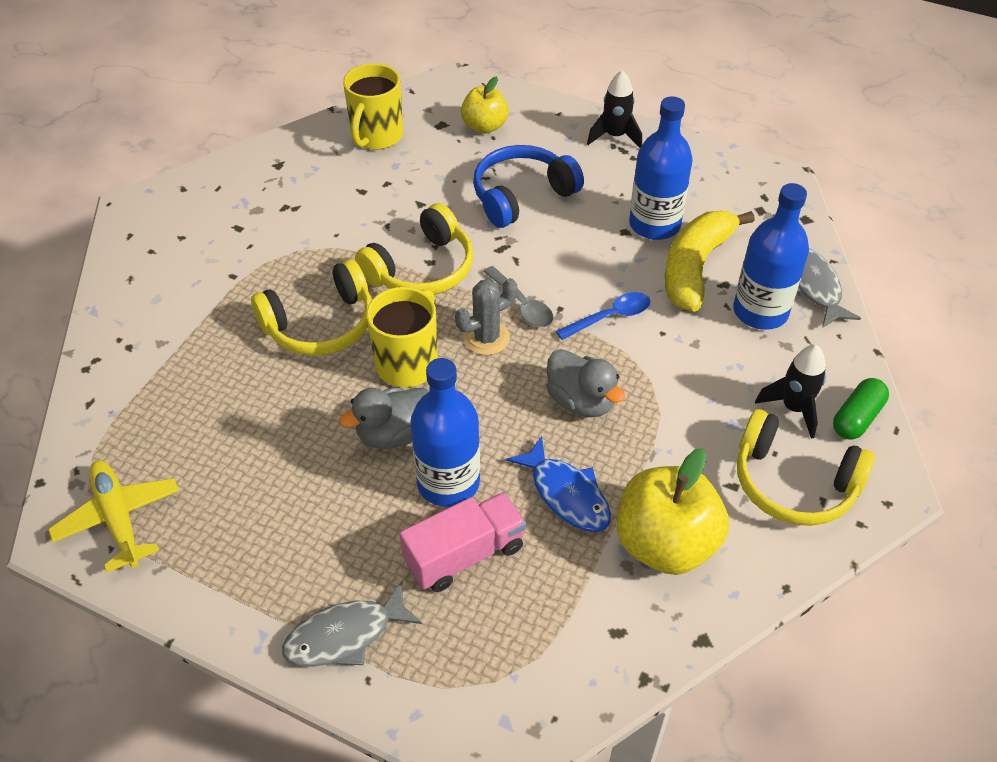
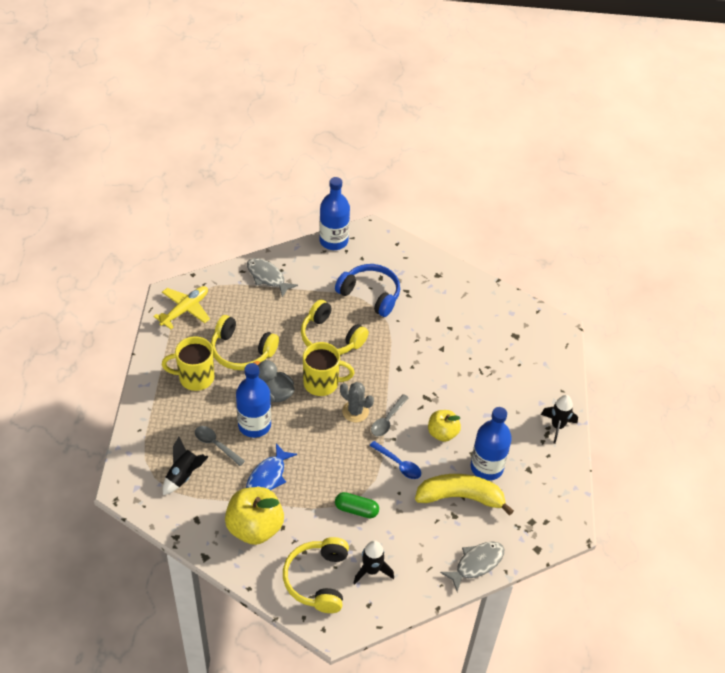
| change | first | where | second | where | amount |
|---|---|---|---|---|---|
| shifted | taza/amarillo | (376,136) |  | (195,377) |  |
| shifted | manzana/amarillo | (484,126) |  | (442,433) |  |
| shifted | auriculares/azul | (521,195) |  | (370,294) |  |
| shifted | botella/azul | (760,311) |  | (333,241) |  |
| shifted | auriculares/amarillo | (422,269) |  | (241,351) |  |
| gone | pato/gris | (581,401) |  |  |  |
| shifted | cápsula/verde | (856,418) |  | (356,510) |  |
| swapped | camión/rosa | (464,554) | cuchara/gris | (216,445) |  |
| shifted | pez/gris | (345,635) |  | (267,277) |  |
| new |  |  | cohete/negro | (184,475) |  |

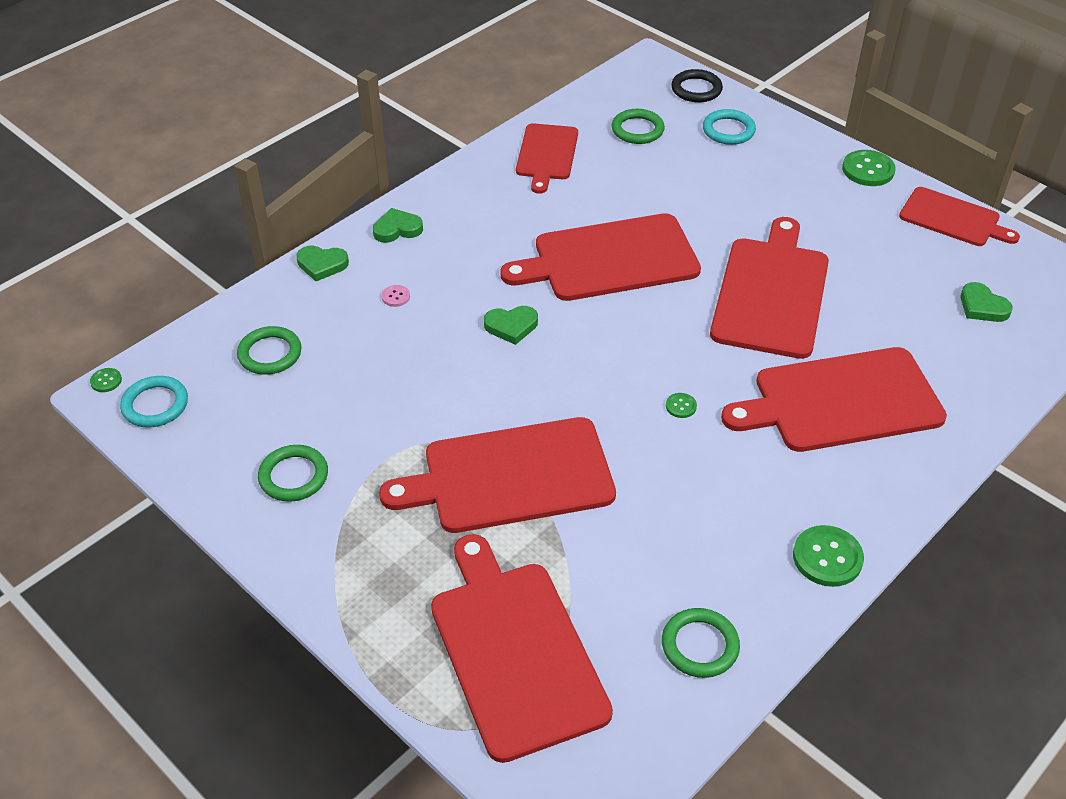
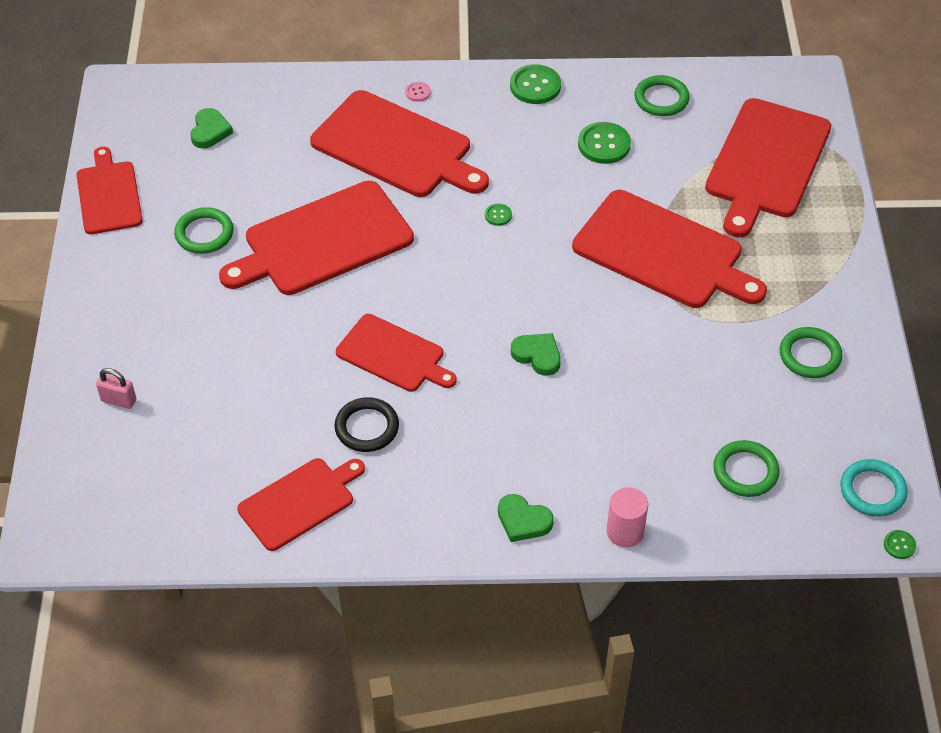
| change | first | where | second | where | amount |
|---|---|---|---|---|---|
| shifted | anillo/negro | (696,89) |  | (367,427) |  |
| shifted | anillo/verde | (637,130) |  | (204,233) |  |
| swapped | anillo/turquesa | (728,130) | candado/rosa | (118,400) |  |
| shifted | botón/verde | (868,170) |  | (604,144) |  |
| scaled | tabla de cortar/rojo | (609,259) |  | (393,355) | x0.61 |
| swapped | corazón/verde | (322,265) | cilindro/rosa | (625,532) |  |
| shifted | botón/rosa | (396,297) |  | (418,92) |  |

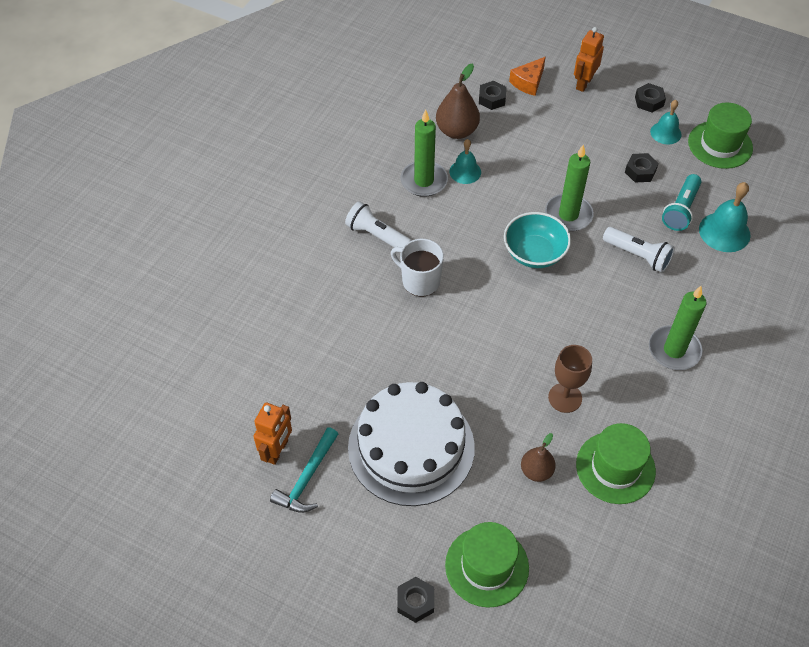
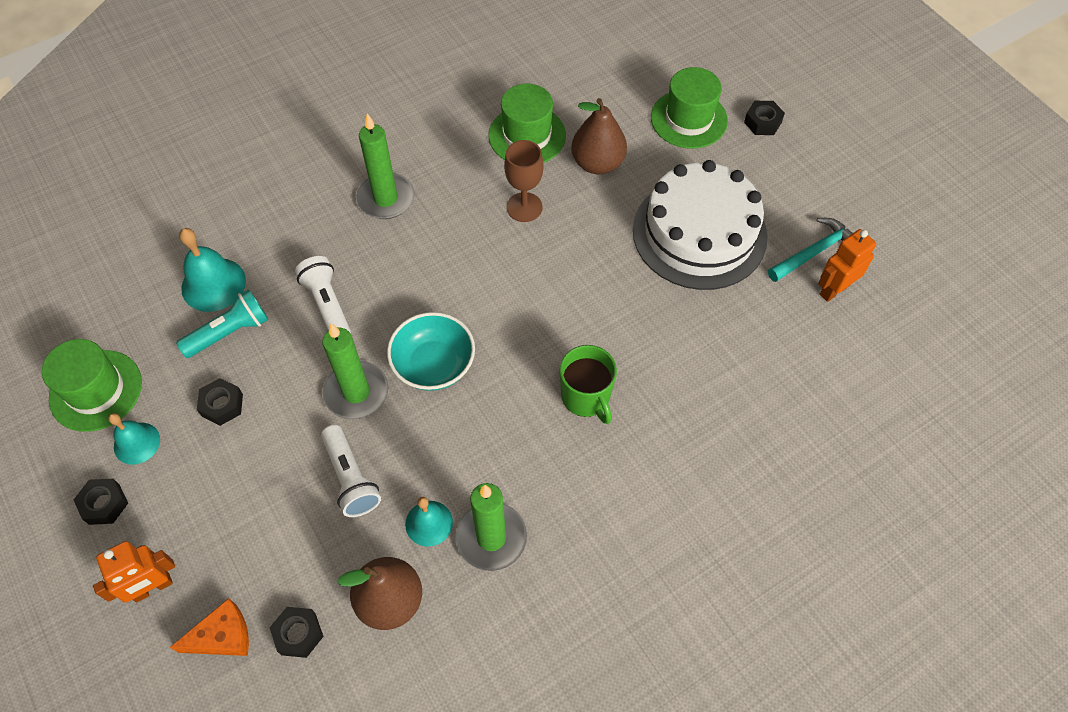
| change | first | where | second | where | amount |
|---|---|---|---|---|---|
| shifted | lámpara de mano/blanco | (377,236) |  | (351,478) |  |
| repainted | taza/blanco | (420,281) | taza/verde | (586,397) |  |
| scaled | pera/marrón | (536,471) |  | (597,163) | x1.60 |

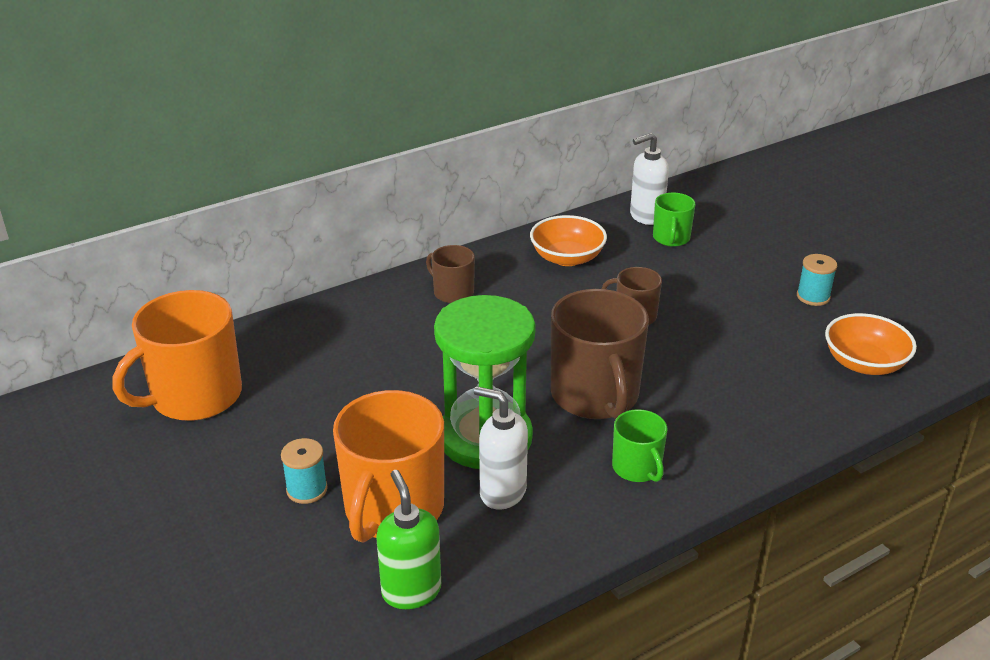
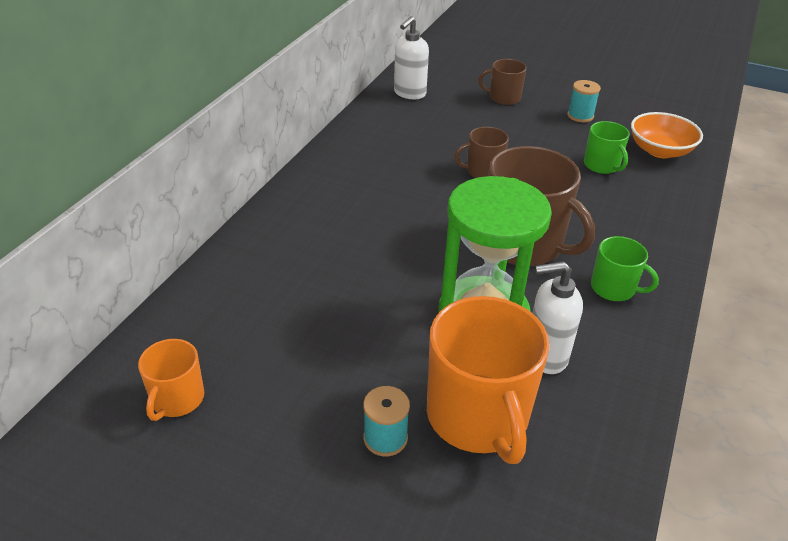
| change | first | where | second | where | amount |
|---|---|---|---|---|---|
| shifted | taza/verde | (671,238) |  | (602,165) |  |
| gone | cuenco/naranja | (567,258) |  |  |  |
| shifted | taza/marrón | (452,292) |  | (504,98) |  |
| scaled | taza/naranja | (194,396) |  | (177,399) | x0.52 |
| gone | dispensador de jabón/verde | (411,591) |  |  |  |

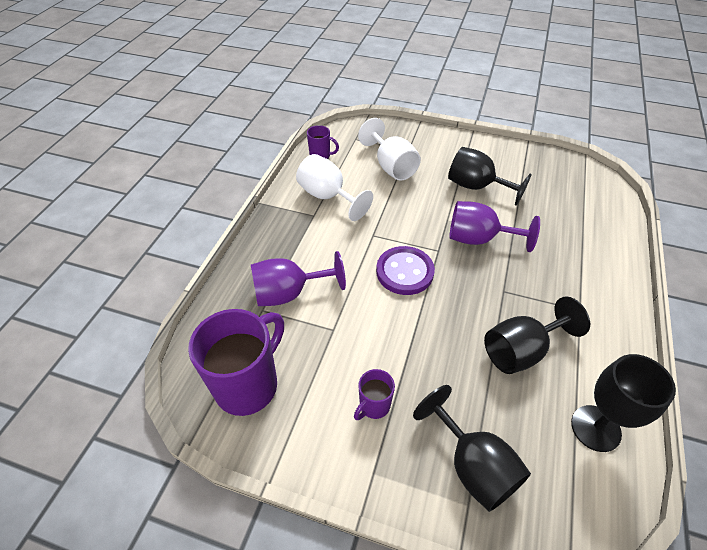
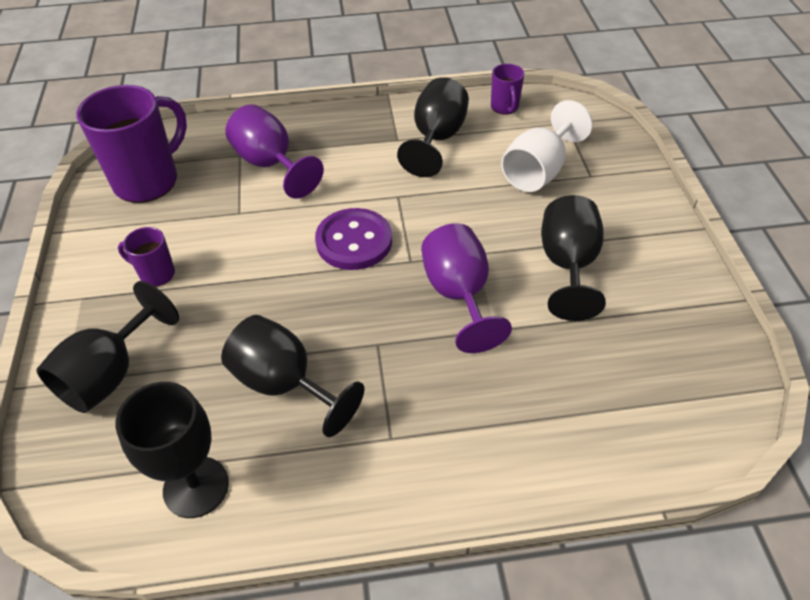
| change | first | where | second | where | amount |
|---|---|---|---|---|---|
| repainted | copa/blanco | (328,197) | copa/negro | (436,139) |  |
| rotated | taza/morado | (248,385) |  | (148,181) | 60 degrees counterclockwise |

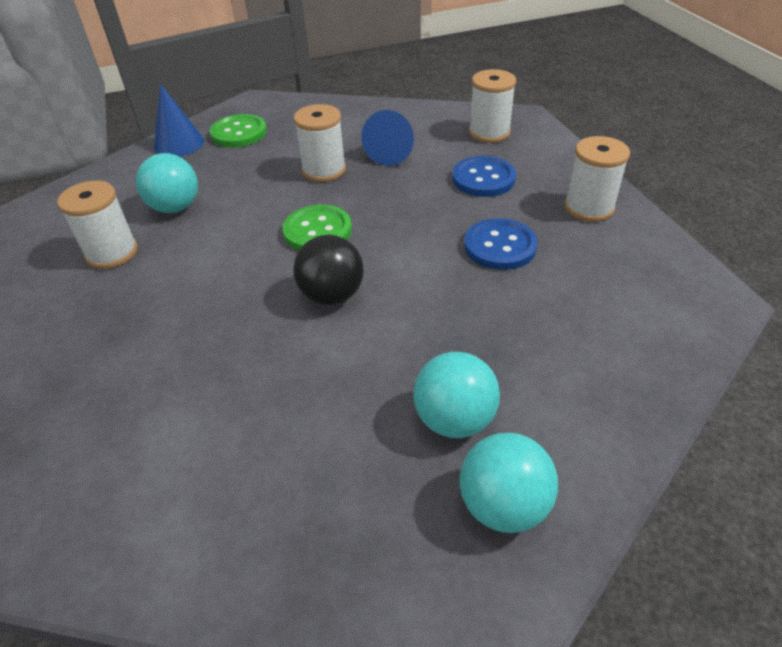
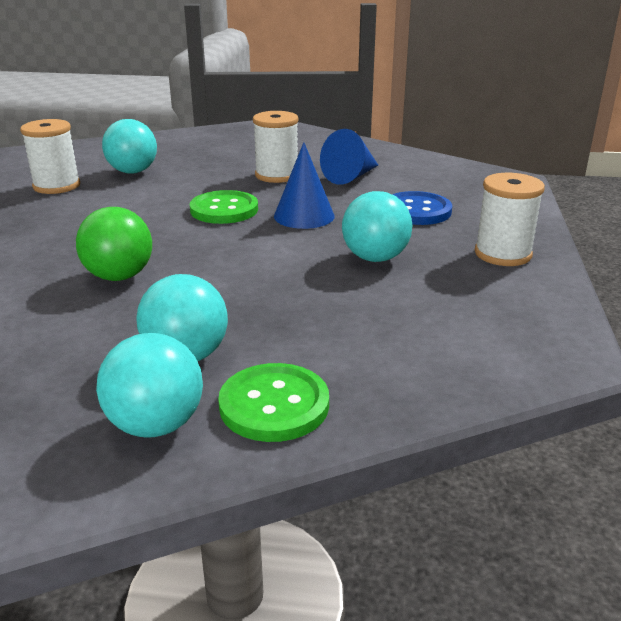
| change | first | where | second | where | amount |
|---|---|---|---|---|---|
| gone | carrete/blanco | (489,133) |  |  |  |
| shifted | cono/azul | (179,144) |  | (304,216) |  |
| shifted | botón/verde | (239,133) |  | (274,405) |  |
| swapped | botón/azul | (500,246) | pelota/turquesa | (375,258) |  |
| gone | pelota/negro | (332,295) |  |  |  |
| new |  |  | pelota/verde | (119,276) |  |

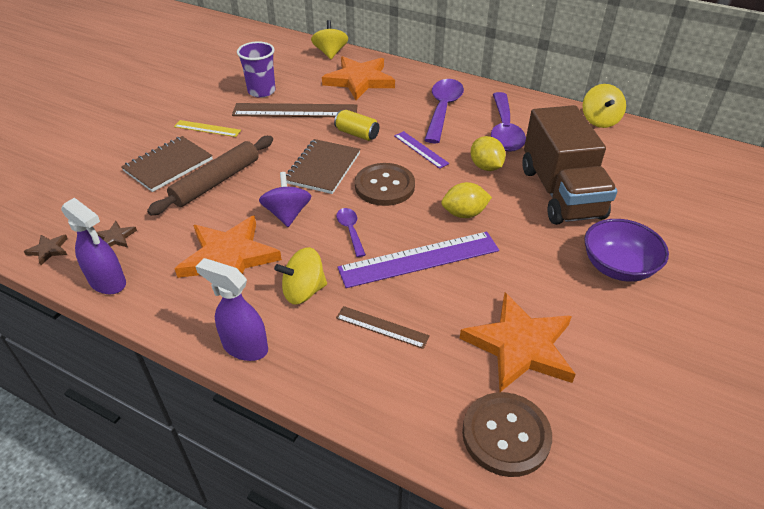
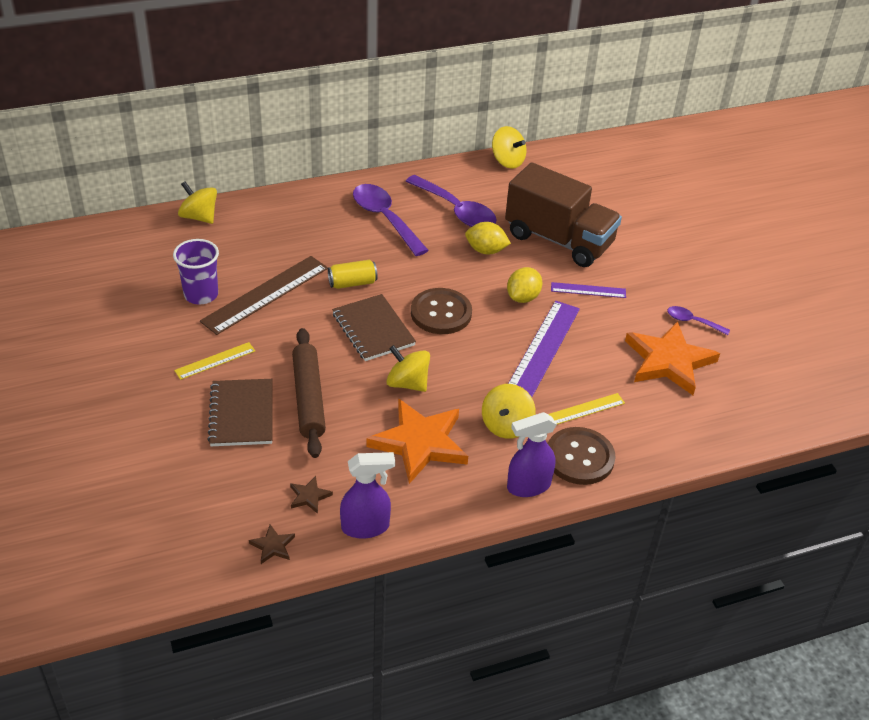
| change | first | where | second | where | amount |
|---|---|---|---|---|---|
| gone | estrella/naranja | (359,80) |  |  |  |
| shifted | regla/morado | (421,149) |  | (588,290) |  |
| repainted | peonza/morado | (287,214) | peonza/amarillo | (407,383) |  |
| shifted | cuchara/morado | (350,230) |  | (692,321) |  |
| gone | cuenco/morado | (617,267) |  |  |  |
| repainted | regla/marrón | (382,327) | regla/amarillo | (585,409) |  |
| shifted | botón/marrón | (506,435) |  | (579,457) |  |

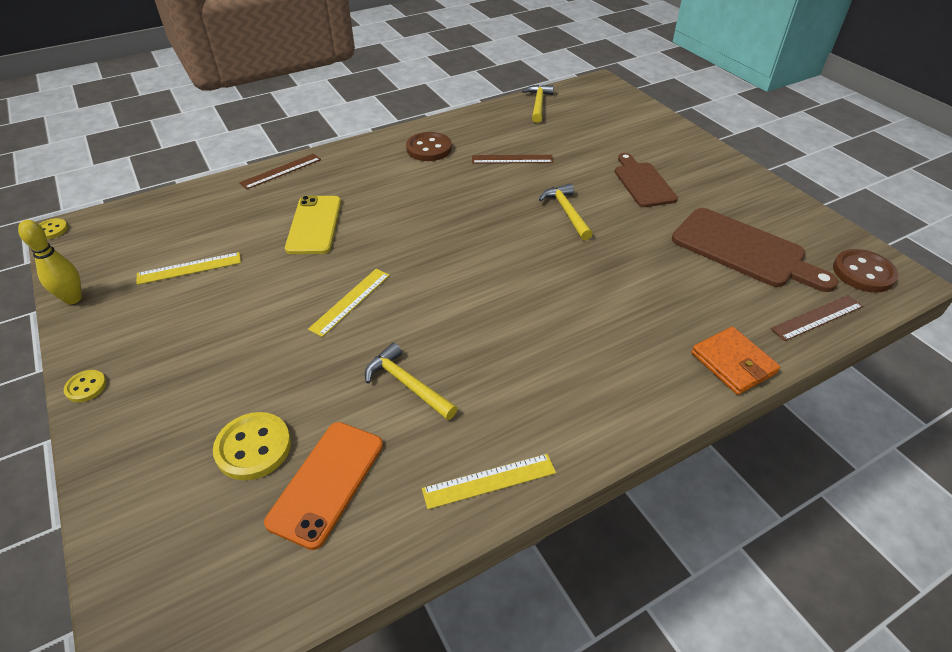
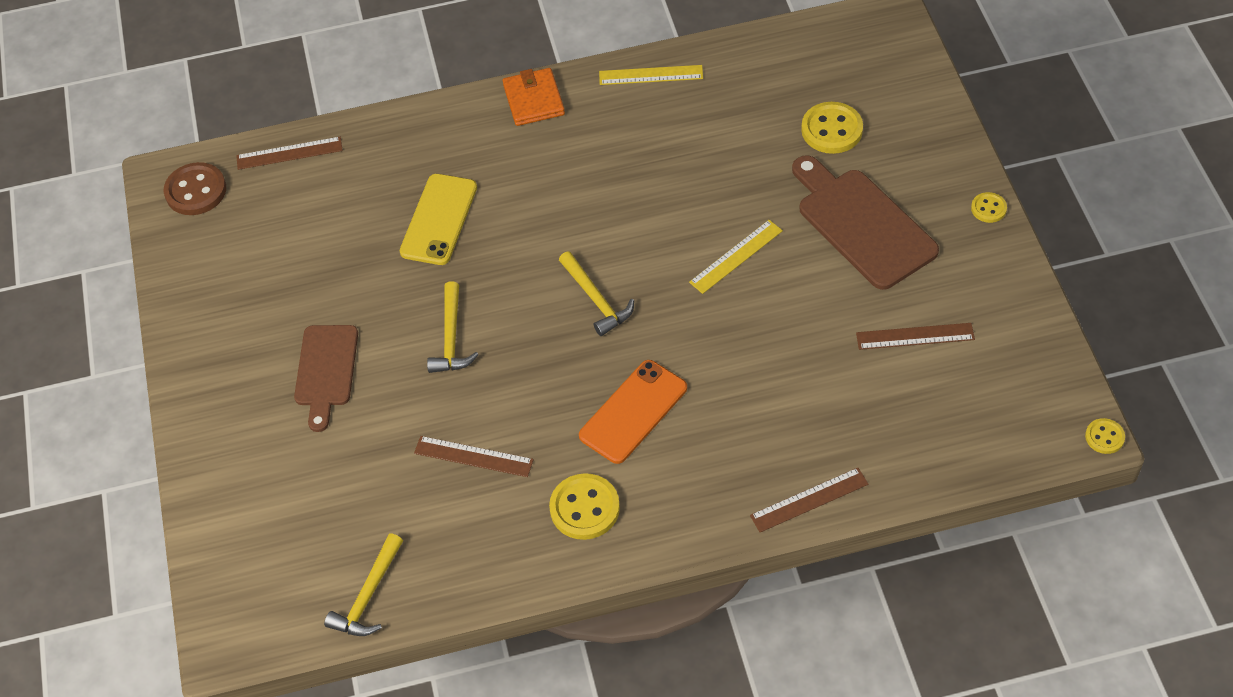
| change | first | where | second | where | amount |
|---|---|---|---|---|---|
| repainted | botón/marrón | (429,149) | botón/amarillo | (584,508) |  |
| shifted | móvil/amarillo | (314,225) |  | (439,219) |  |
| shifted | tabla de cortar/marrón | (743,250) |  | (862,224) |  |
| gone | bolo/amarillo | (73,299) |  |  |  |
| repainted | regla/amarillo | (189,268) | regla/marrón | (915,336) |  |
| shifted | cartera/naranja | (733,363) |  | (533,100) |  |
| shifted | martillo/amarillo | (407,384) |  | (596,299) |  |
| shifted | móvil/naranja | (327,482) |  | (633,412) |  |

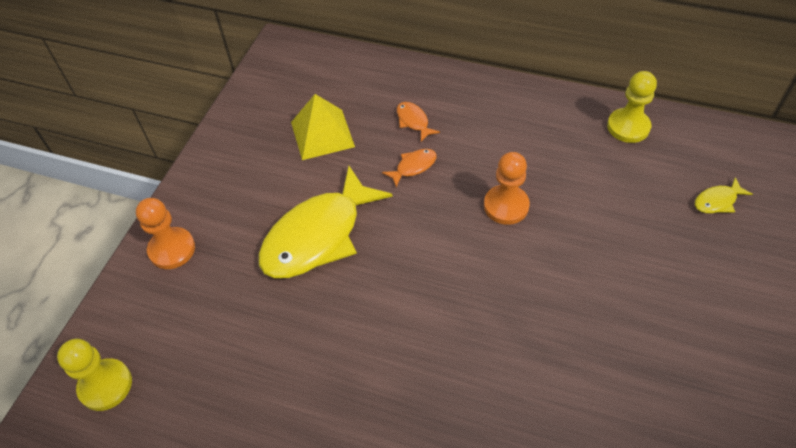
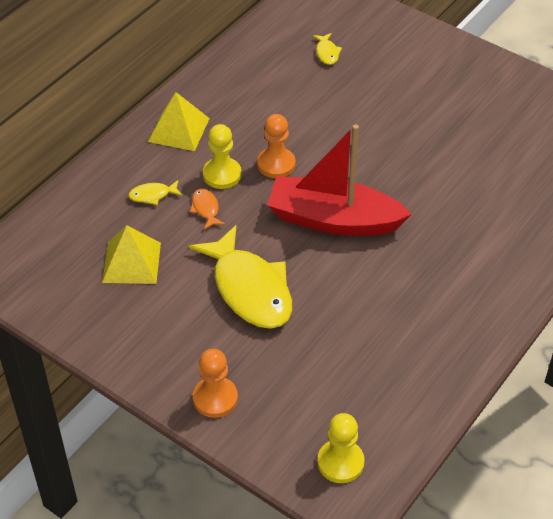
| change | first | where | second | where | amount |
|---|---|---|---|---|---|
| shifted | peón/amarillo | (628,127) |  | (222,174) |  |
| repainted | pez/naranja | (413,121) | pez/amarillo | (152,195) |  |
| new |  |  | pirámide/amarillo | (178,130) |  |
| new |  |  | barco/rojo | (333,219) |  |

